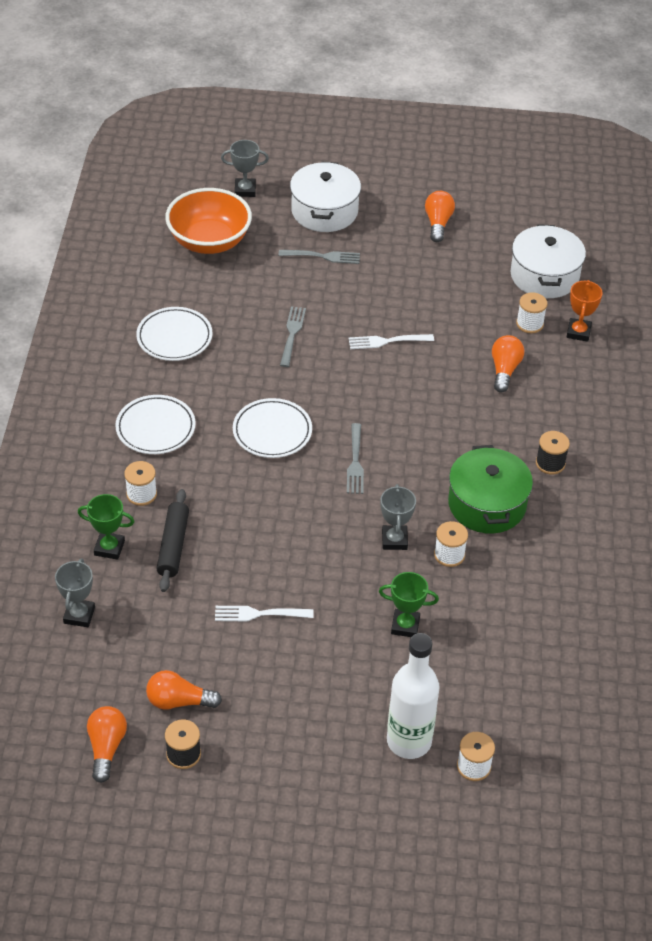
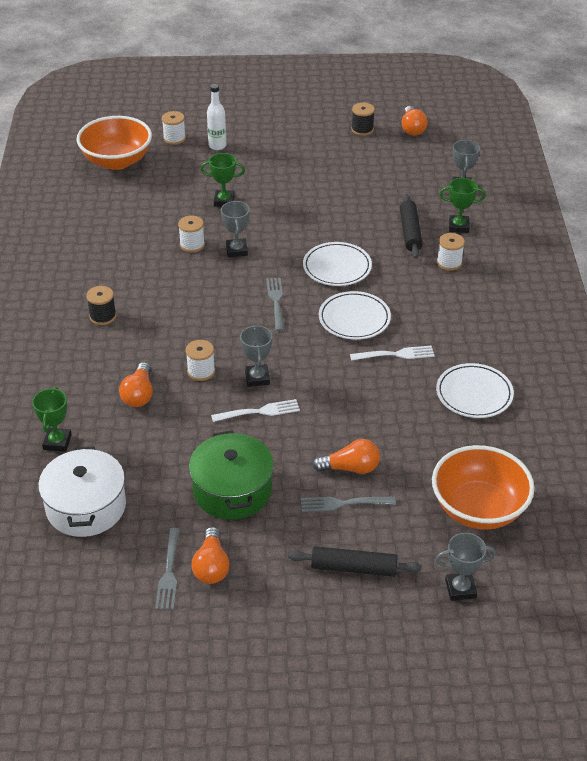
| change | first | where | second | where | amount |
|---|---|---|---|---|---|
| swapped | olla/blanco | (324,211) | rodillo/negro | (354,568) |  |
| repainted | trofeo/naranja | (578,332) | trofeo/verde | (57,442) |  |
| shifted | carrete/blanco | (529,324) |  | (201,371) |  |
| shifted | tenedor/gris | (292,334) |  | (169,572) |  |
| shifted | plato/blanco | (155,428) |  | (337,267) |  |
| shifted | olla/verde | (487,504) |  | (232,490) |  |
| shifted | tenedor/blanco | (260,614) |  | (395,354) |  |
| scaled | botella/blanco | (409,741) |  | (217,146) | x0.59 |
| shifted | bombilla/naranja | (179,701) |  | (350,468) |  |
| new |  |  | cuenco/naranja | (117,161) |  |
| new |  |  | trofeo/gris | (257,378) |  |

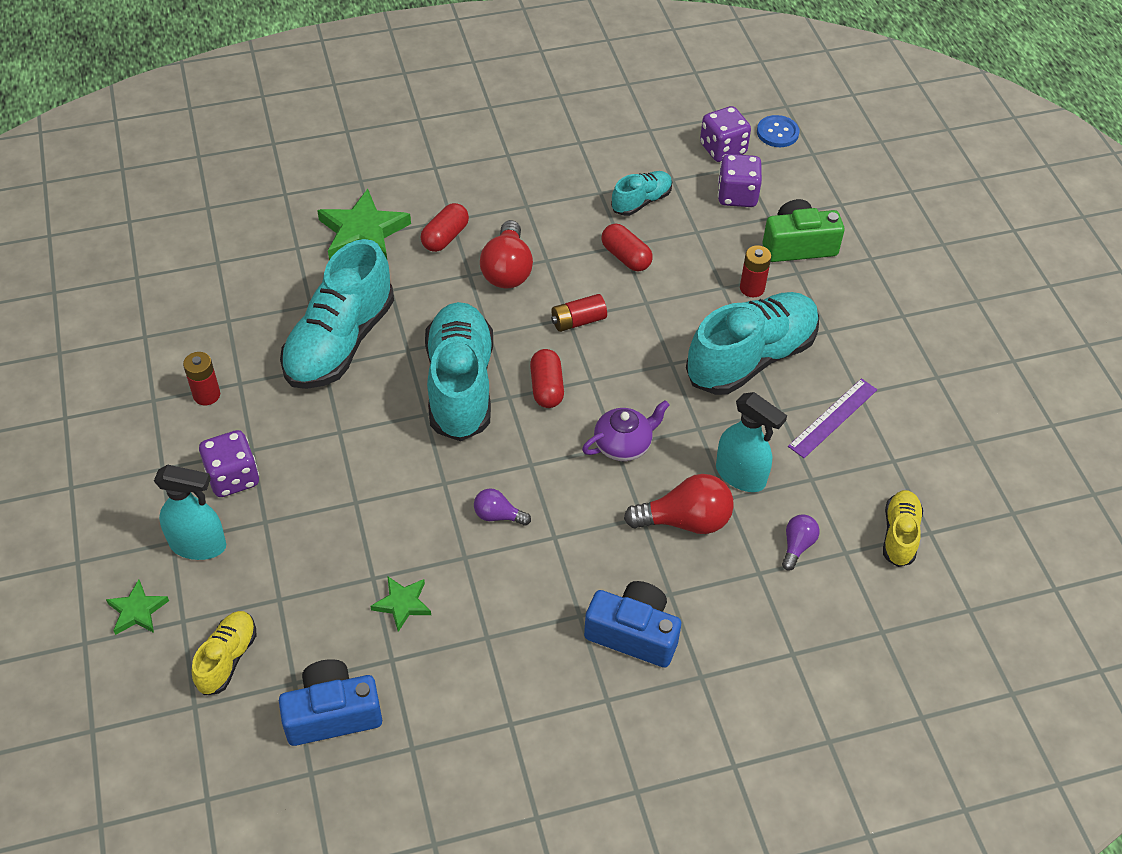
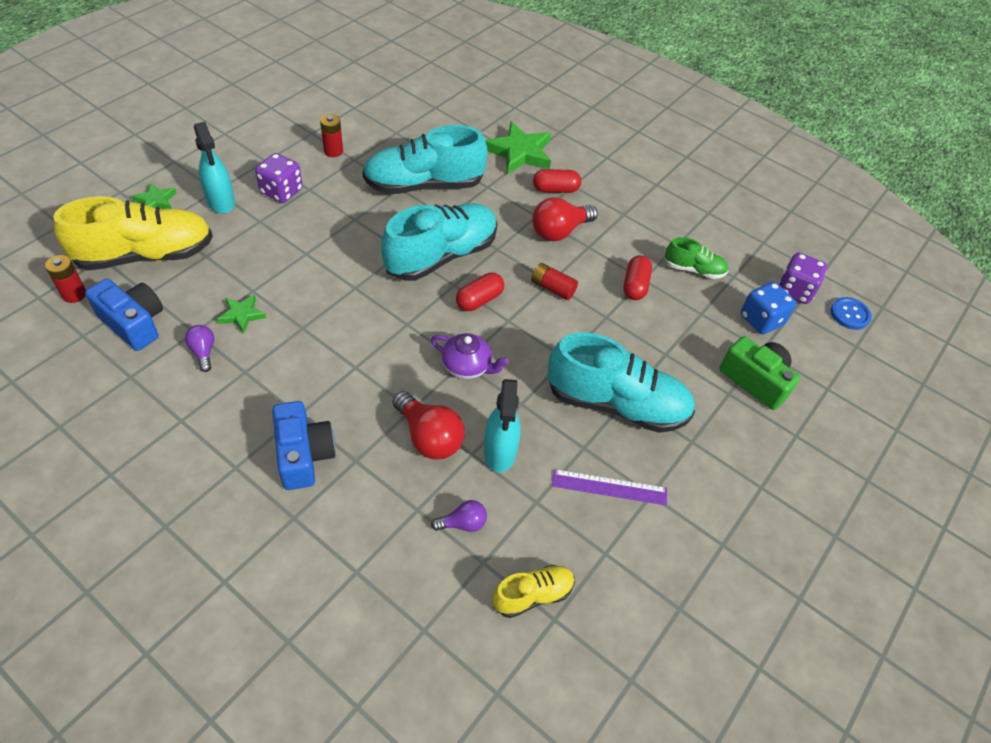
| change | first | where | second | where | amount |
|---|---|---|---|---|---|
| repainted | dado/morado | (737,195) | dado/azul | (761,320) |  |
| repainted | zapato/turquesa | (641,201) | zapato/verde | (693,269) |  |
| shifted | pila/rojo | (752,288) |  | (74,294) |  |
| shifted | bombilla/morado | (498,515) |  | (203,352) |  |
| scaled | zapato/amarillo | (227,659) |  | (146,255) | x2.00 |

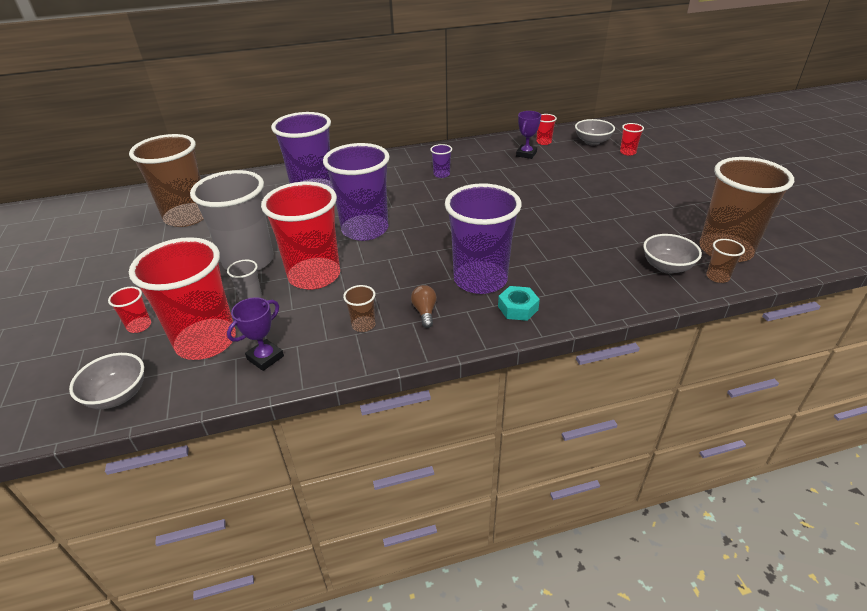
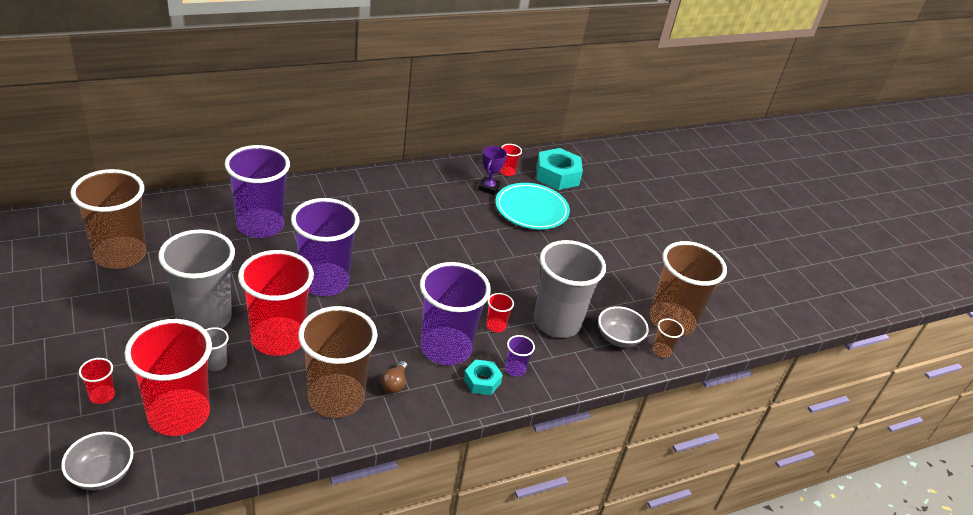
| change | first | where | second | where | amount |
|---|---|---|---|---|---|
| swapped | cuenco/gris | (592,142) | tuerca/turquesa | (557,175) |  |
| shifted | vaso/rojo | (627,152) |  | (496,326) |  |
| shifted | vaso/morado | (441,174) |  | (515,369) |  |
| scaled | vaso/marrón | (363,325) |  | (336,398) | x2.46 |
| rotated | bombilla/marrón | (425,312) |  | (394,384) | 150 degrees counterclockwise |
| gone | trofeo/morado | (265,358) |  |  |  |
| new |  |  | plato/turquesa | (531,209) |  |
| new |  |  | vaso/gris | (557,322) |  |

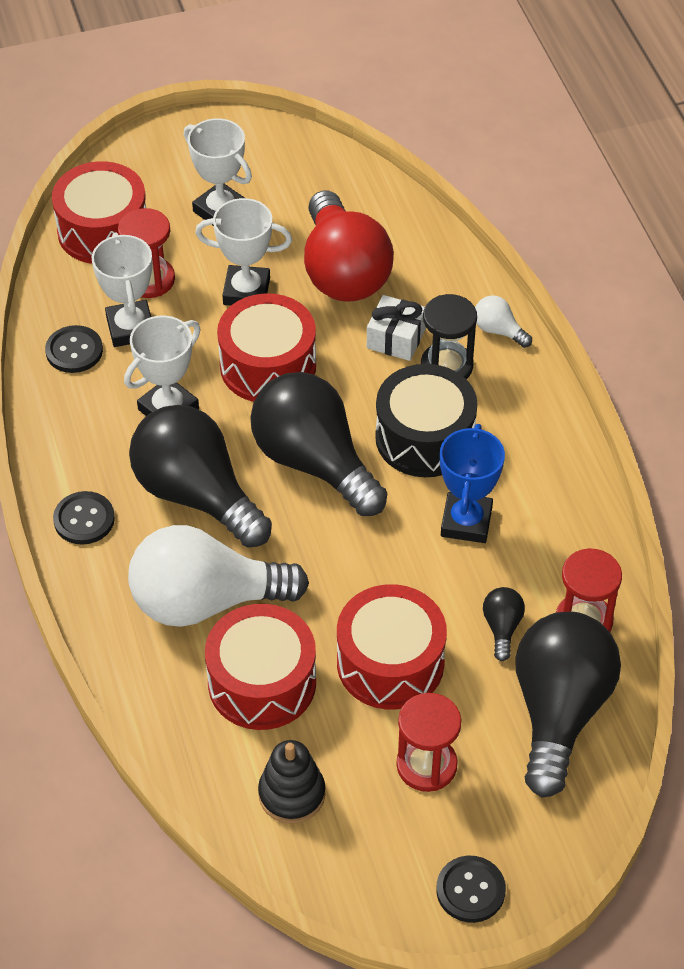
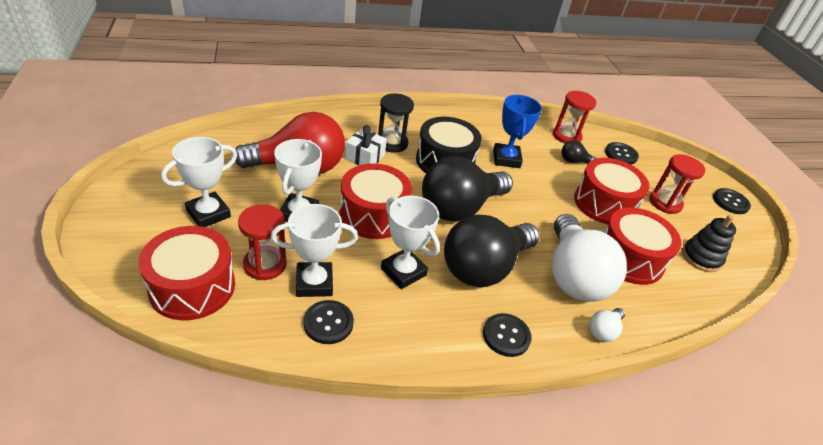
| change | first | where | second | where | amount |
|---|---|---|---|---|---|
| shifted | bombilla/blanco | (498,330) |  | (603,331) |  |
| rotated | trofeo/azul | (466,522) |  | (506,159) | 75 degrees clockwise |
| swapped | bombilla/negro | (559,711) | botón/negro | (621,154) |  |

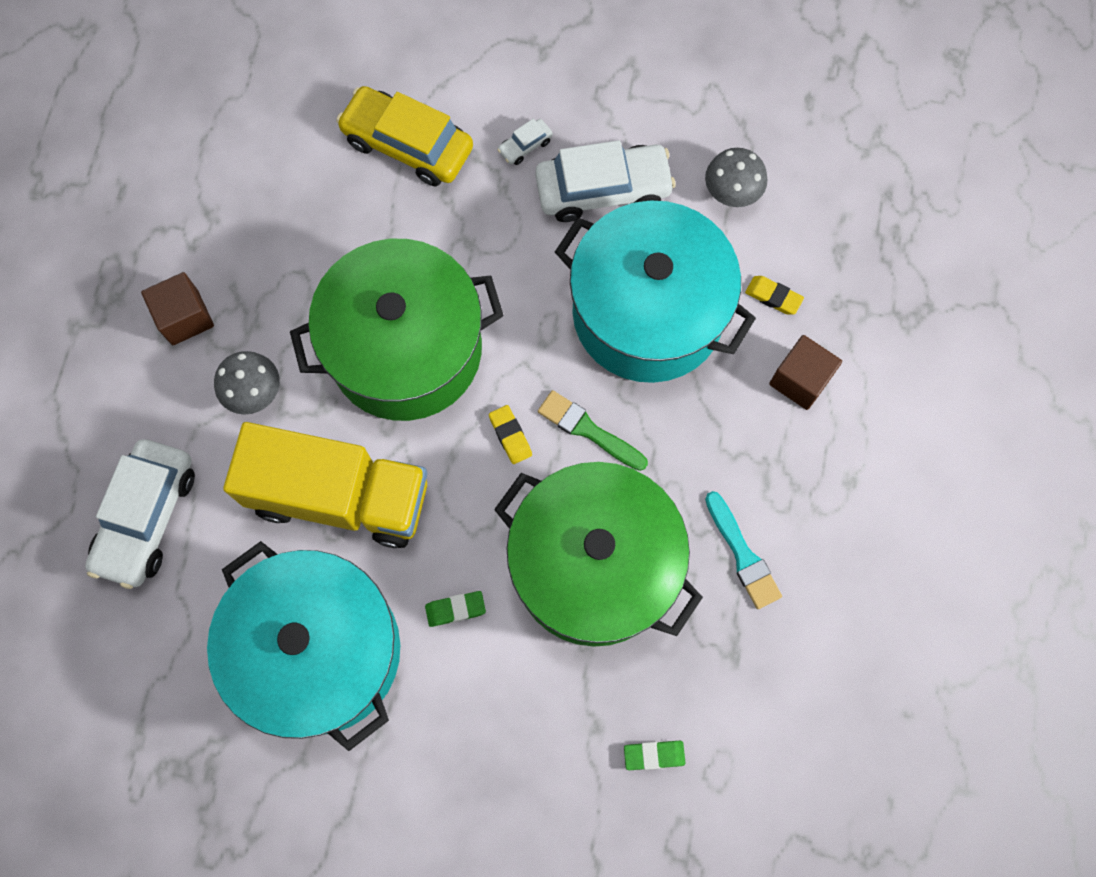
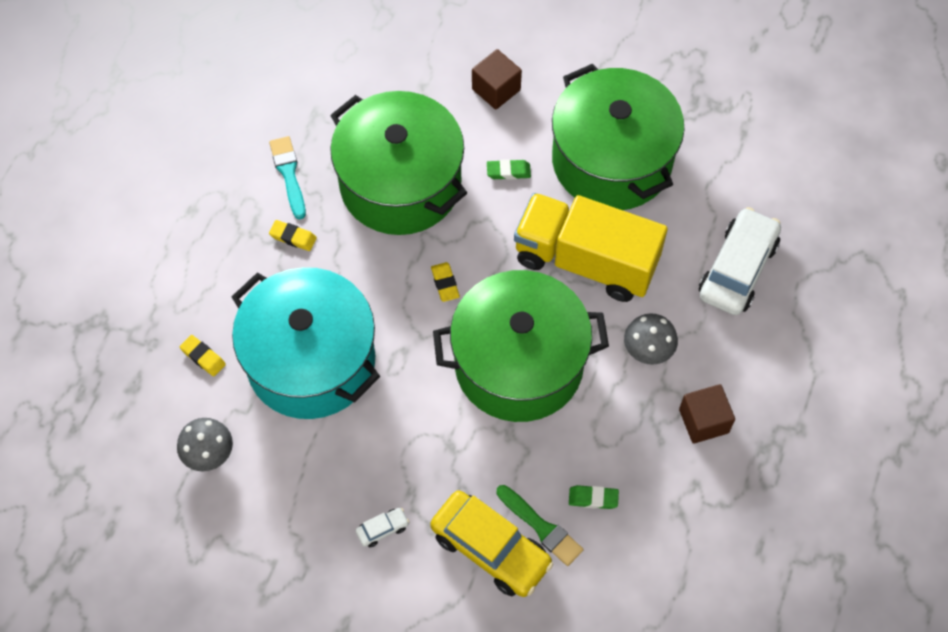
| change | first | where | second | where | amount |
|---|---|---|---|---|---|
| gone | coche/blanco | (603,189) |  |  |  |
| shifted | cubo/marrón | (800,380) |  | (496,89) |  |
| shifted | pincel/verde | (588,430) |  | (541,527) |  |
| repainted | olla/turquesa | (319,651) | olla/verde | (611,160) |  |
| shifted | goma de borrar/verde | (654,755) |  | (593,498) |  |
| new |  |  | goma de borrar/amarillo | (293,237) |  |

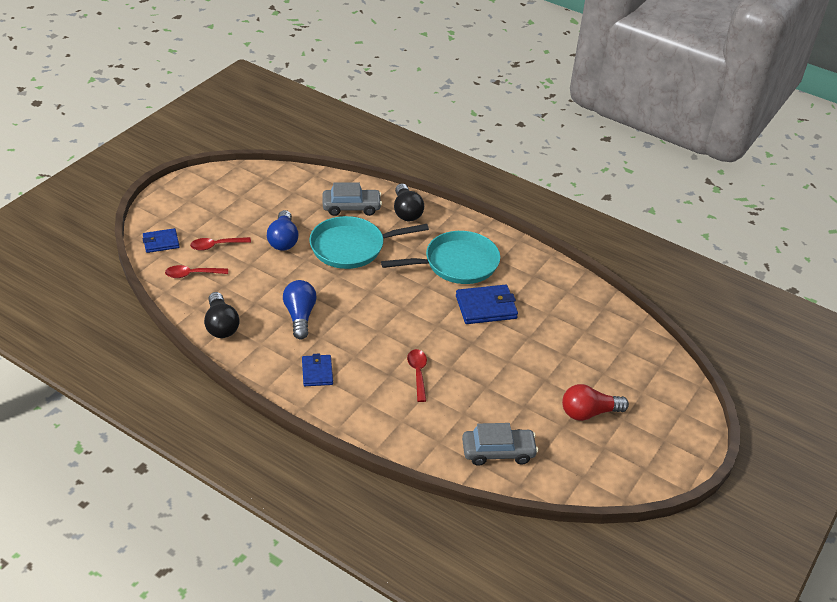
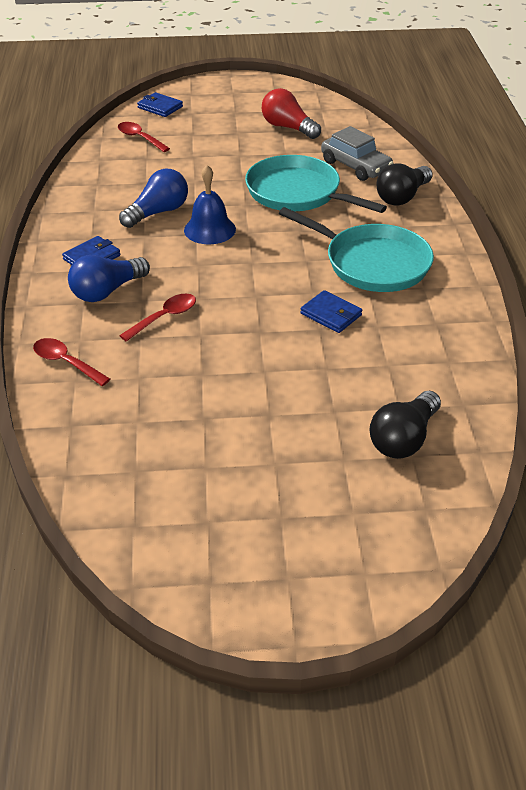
| change | first | where | second | where | amount |
|---|---|---|---|---|---|
| shifted | bombilla/azul | (283,240) |  | (107,291) |  |
| shifted | cuchara/rojo | (216,246) |  | (66,362) |  |
| scaled | cartera/azul | (486,307) |  | (331,314) | x0.63 |
| shifted | bombilla/negro | (221,325) |  | (403,439) |  |
| shifted | bombilla/rojo | (588,413) |  | (288,127) |  |
| gone | coche/gris | (498,452) |  |  |  |
| new |  |  | campana/azul | (209,229) |  |

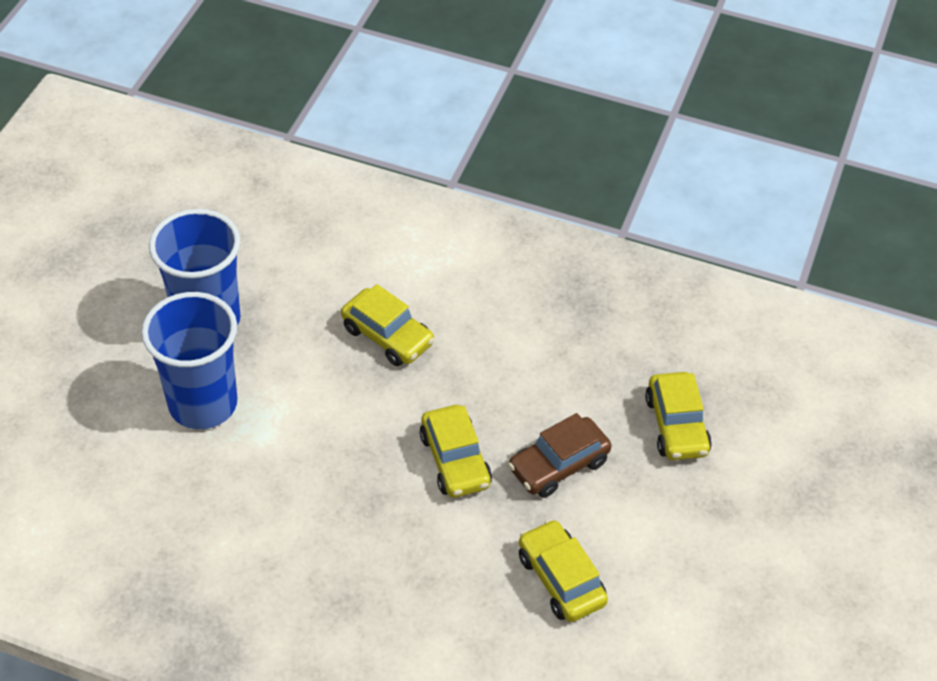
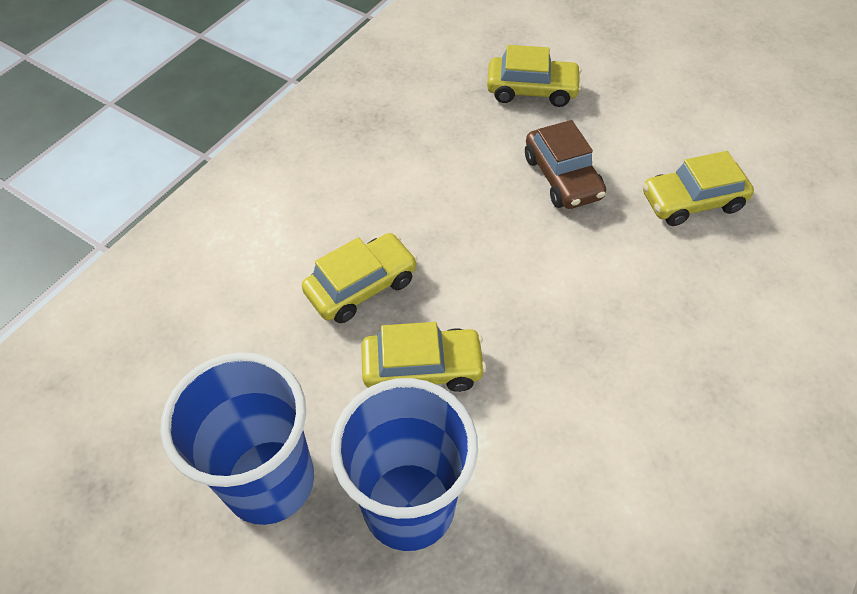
| change | first | where | second | where | amount |
|---|---|---|---|---|---|
| shifted | coche/amarillo | (455,460) |  | (422,368) |  |

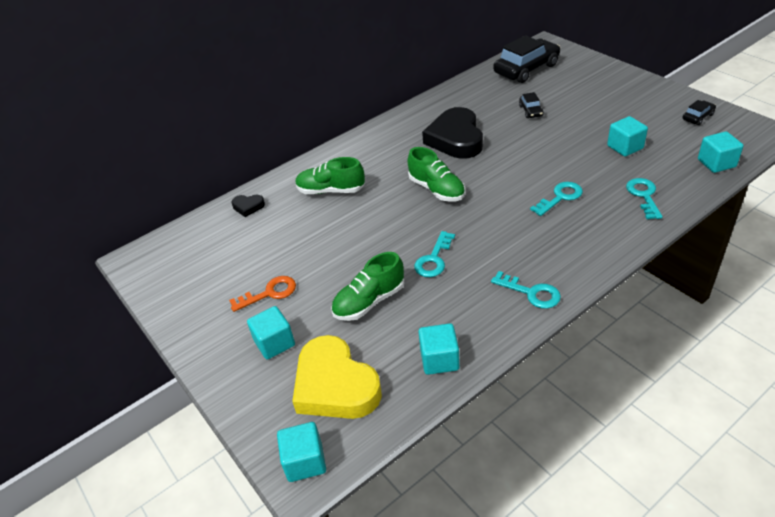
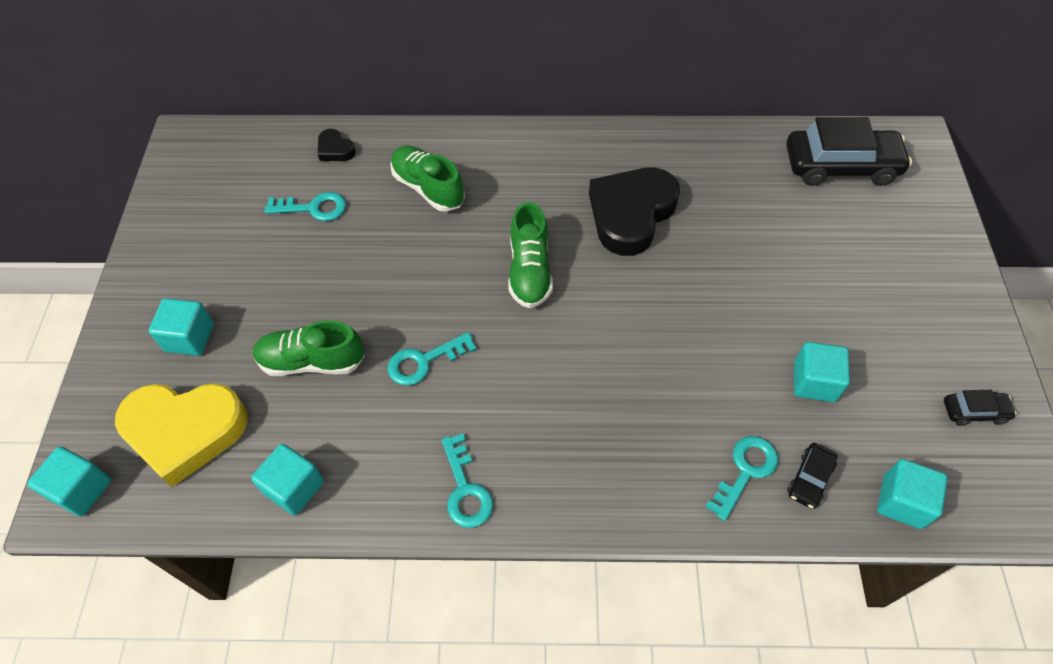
| change | first | where | second | where | amount |
|---|---|---|---|---|---|
| shifted | coche/negro | (531,111) |  | (810,479) |  |
| shifted | llave/turquesa | (560,197) |  | (313,208) |  |
| gone | llave/naranja | (269,293) |  |  |  |
| rotated | corazón/amarillo | (335,385) |  | (185,431) | 90 degrees counterclockwise |

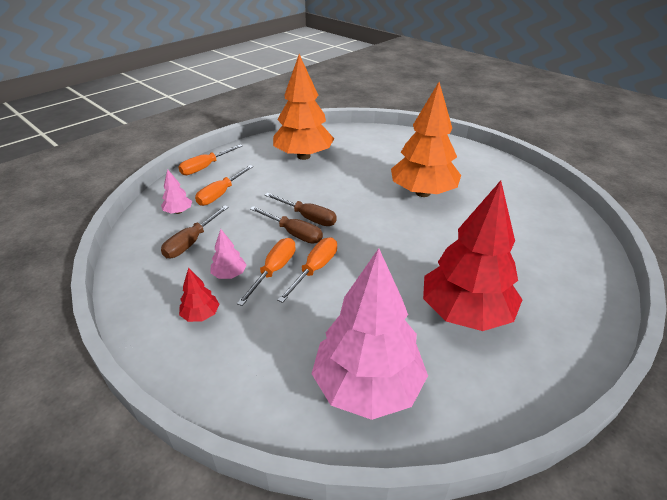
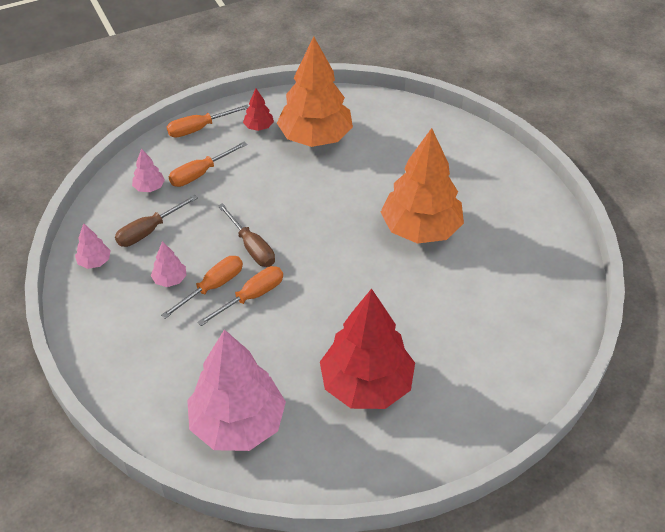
| change | first | where | second | where | amount |
|---|---|---|---|---|---|
| gone | destornillador/marrón | (307,217) |  |  |  |
| shifted | árbol/rojo | (201,315) |  | (259,127) |  |
| new |  |  | árbol/rosa | (94,262) |  |

